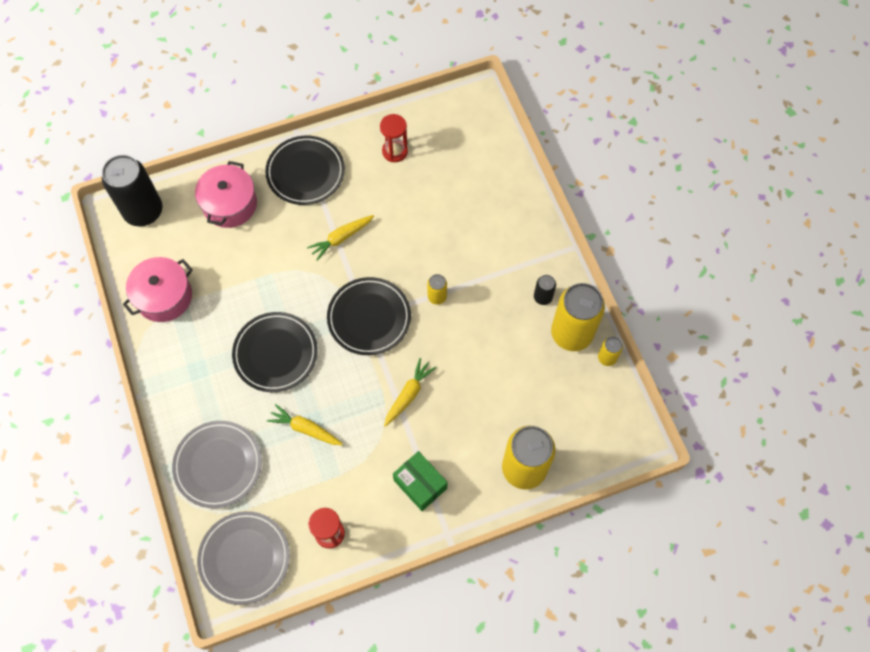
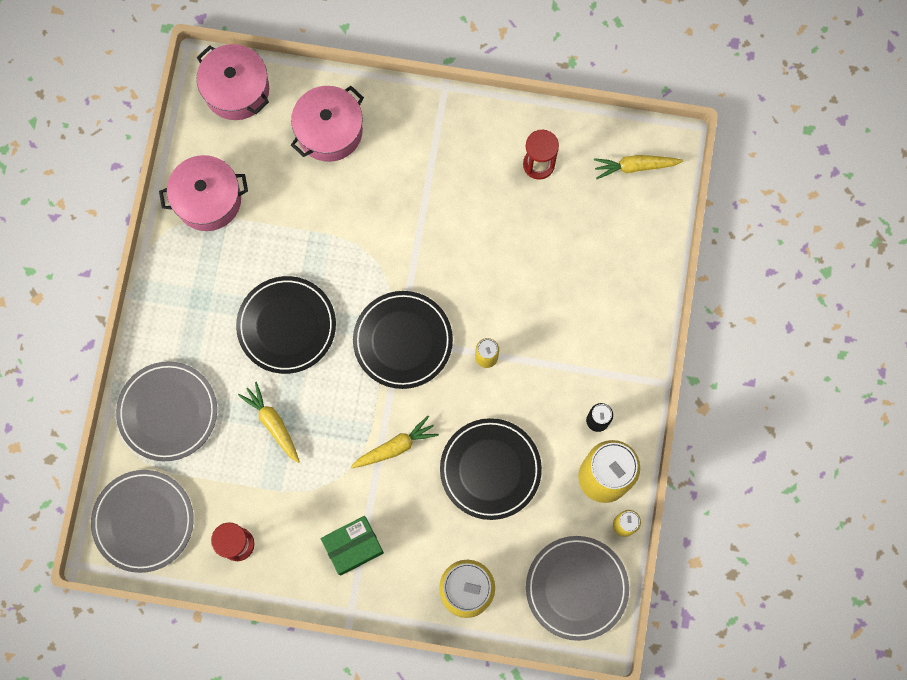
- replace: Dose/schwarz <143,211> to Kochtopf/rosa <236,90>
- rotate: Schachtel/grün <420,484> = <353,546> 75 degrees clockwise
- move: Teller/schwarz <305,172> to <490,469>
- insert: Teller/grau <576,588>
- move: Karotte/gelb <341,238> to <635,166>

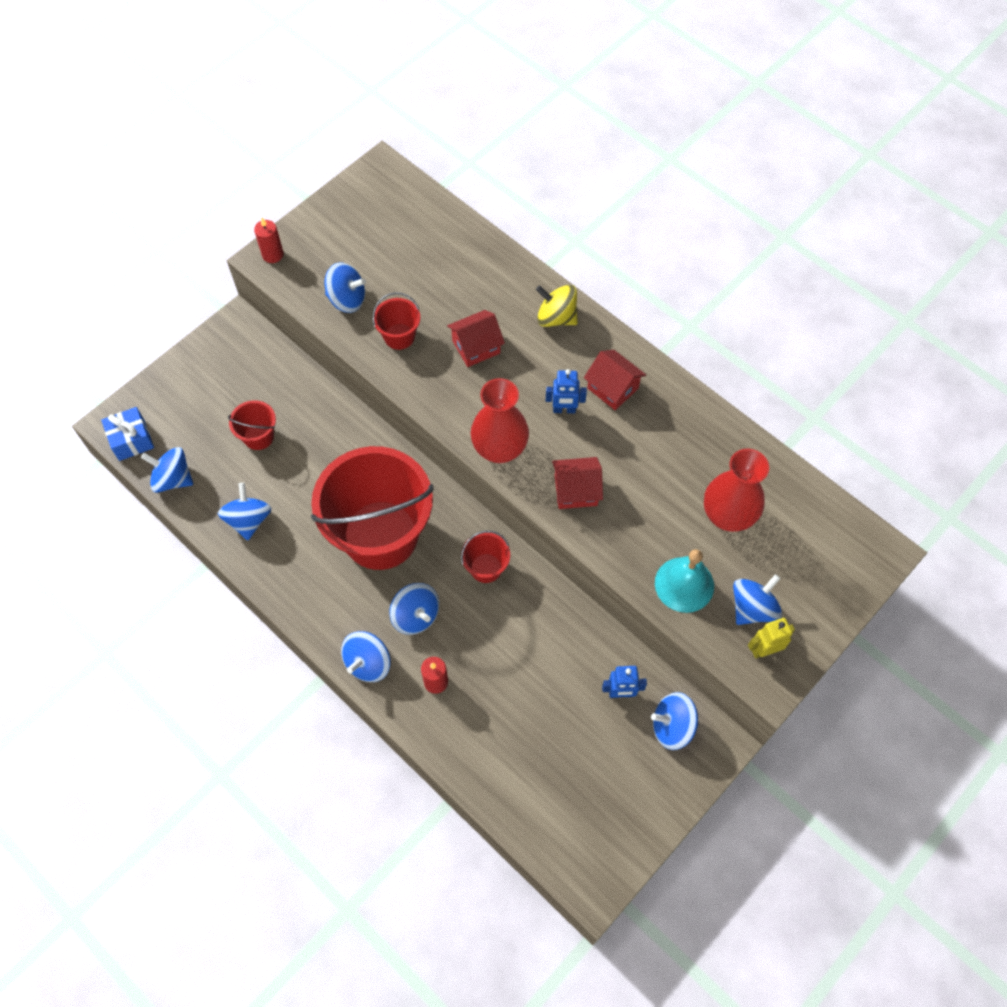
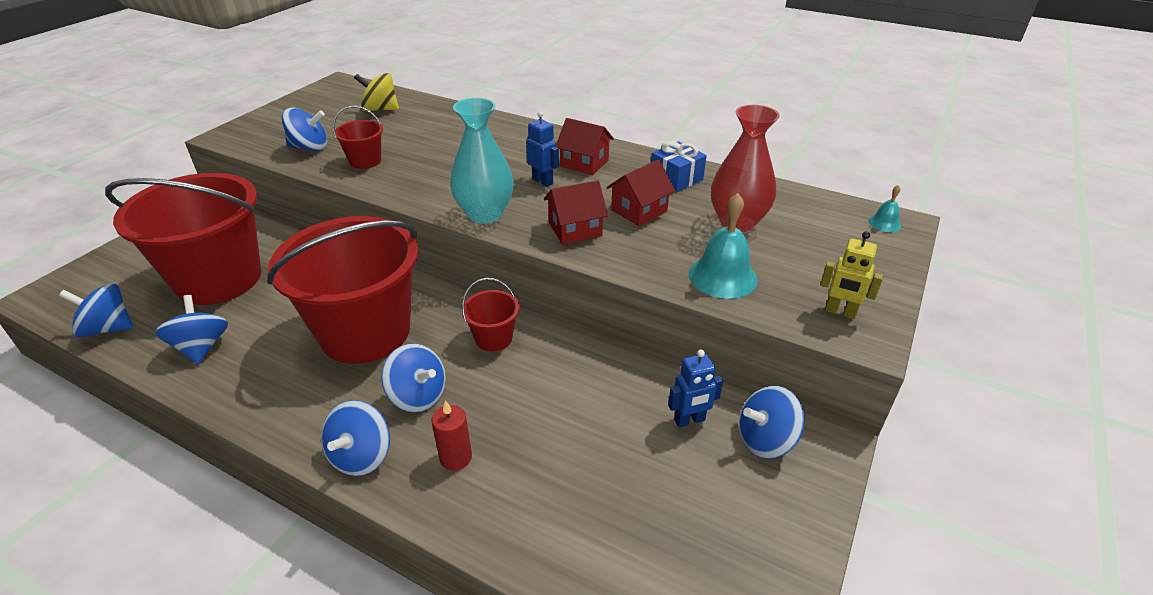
- resize: Eimer/rot <258,436> = <219,279> x2.39
- move: Kreisel/gelb <556,317> to <380,109>
- recolor: Vase/rot <499,449> to Vase/türkis <485,214>
- rotate: Roboter/blau <564,410> = <543,181> 120 degrees counterclockwise
- move: Haus/rot <476,347> to <639,211>
- move: Geschenk/blau <131,440> to <676,178>
- rotate: Roboter/gelb <764,650> = <840,312> 120 degrees counterclockwise
- insert: Glocke/türkis <884,223>
- delete: Kerze/rot <273,255>
- delete: Kreisel/blau <752,608>

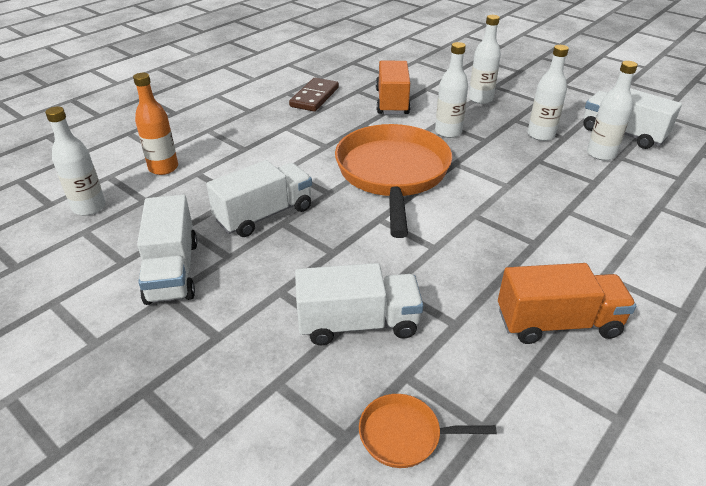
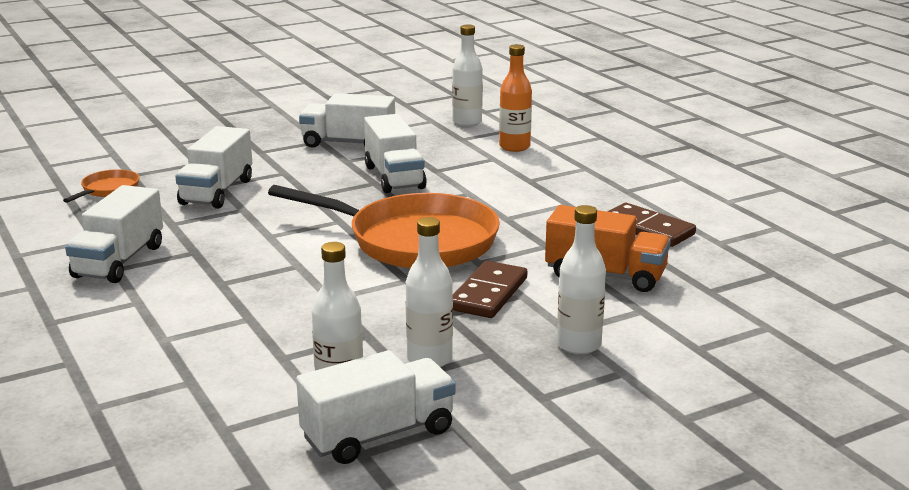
- recolor: Lastwagen/orange <557,323> to Lastwagen/weiß <119,261>
- replace: Flasche/weiß <448,132> to Dominostein/braun <488,294>

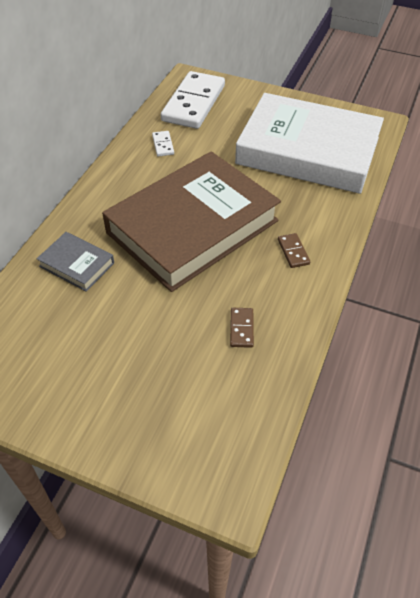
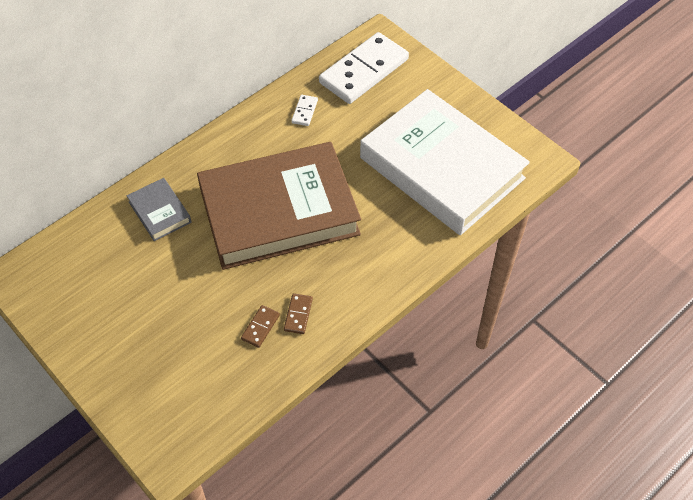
- move: Dominostein/braun <293,252> to <298,315>

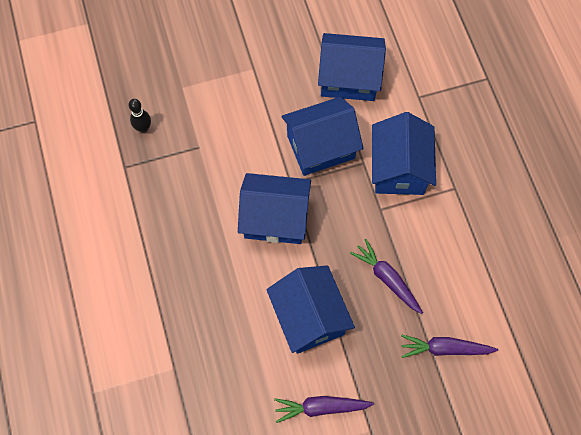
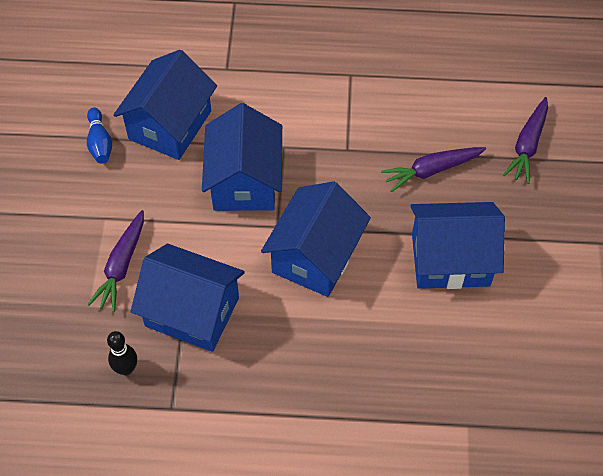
- insert: Bowlingkegel/blau <100,143>
- move: Karotte/lila <321,407> to <122,266>
- move: Haus/blau <399,168> to <192,312>

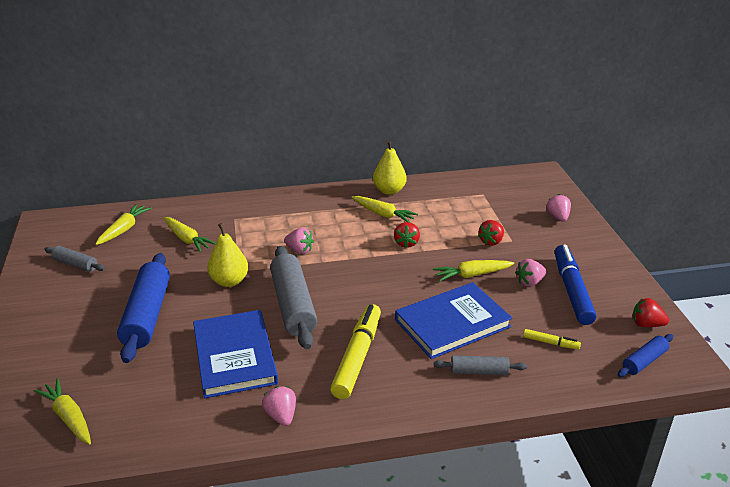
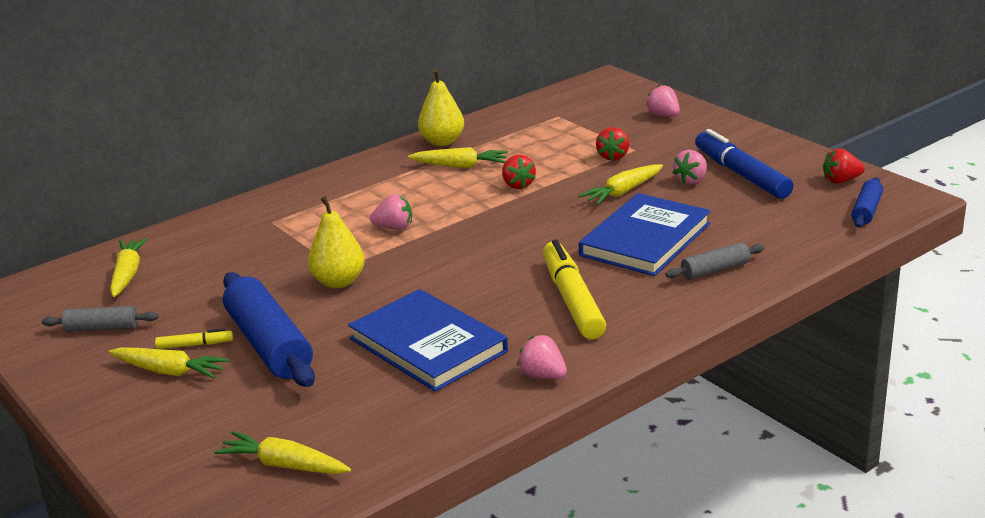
- move: Karotte/gelb <187,239> to <169,371>
- move: Filzstift/gelb <550,343> to <195,345>
- delete: Nudelholz/grau <293,305>

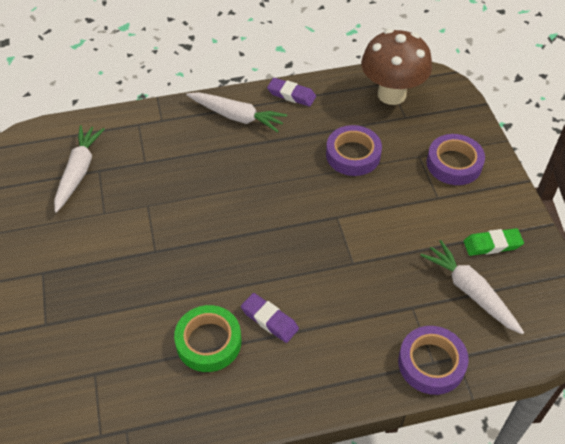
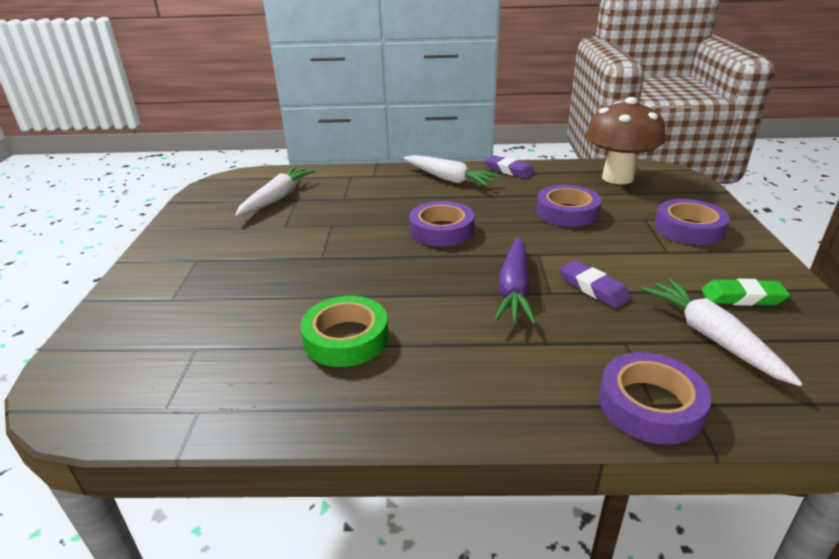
- insert: Klebeband/lila <441,230>
- insert: Karotte/lila <514,289>
- move: Radiergummi/lila <269,320> to <593,288>

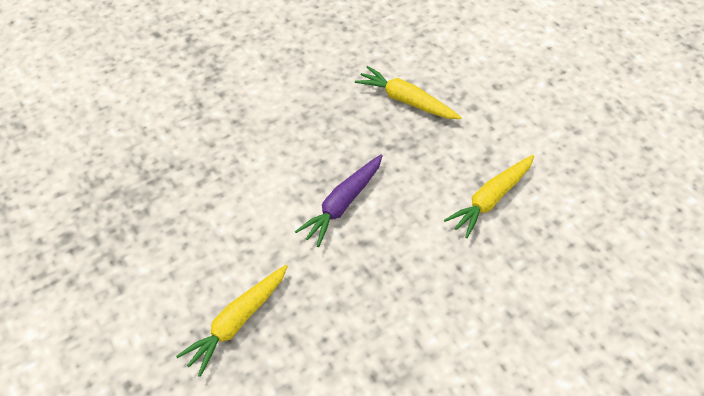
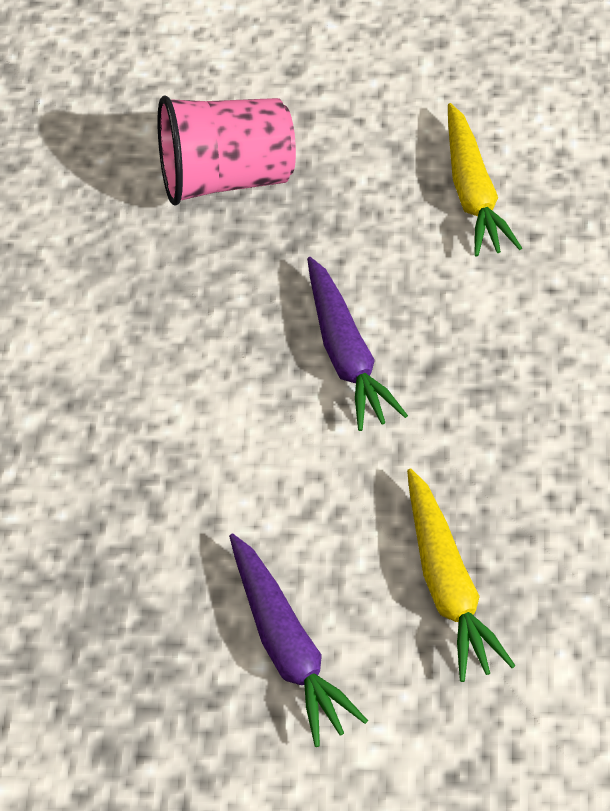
- replace: Karotte/gelb <406,101> to Becher/rosa <225,178>
- insert: Karotte/lila <286,646>

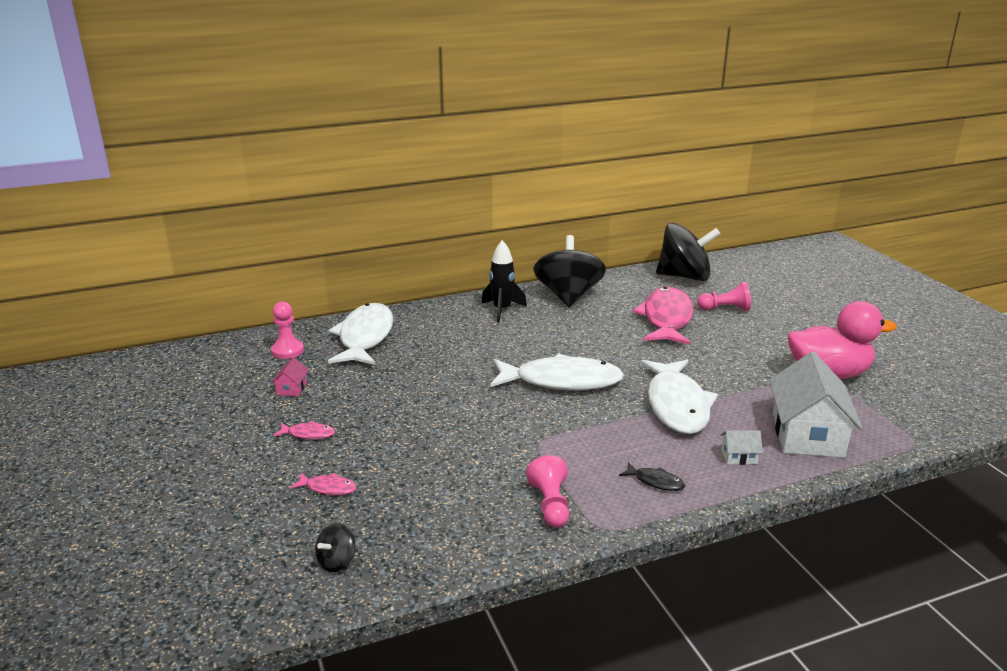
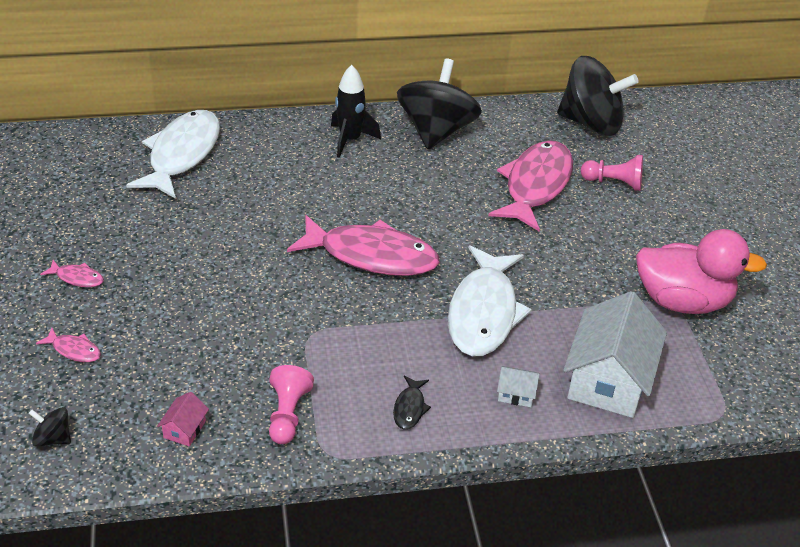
- rotate: Kreisel/schwarz <337,561> = <53,438> 60 degrees clockwise
- move: Haus/rosa <291,388> to <184,429>
- recolor: Fisch/weiß <561,381> to Fisch/rosa <371,256>
- rotate: Fisch/schwarz <655,482> = <409,408> 60 degrees clockwise
- delete: Bauer/rosa <287,351>

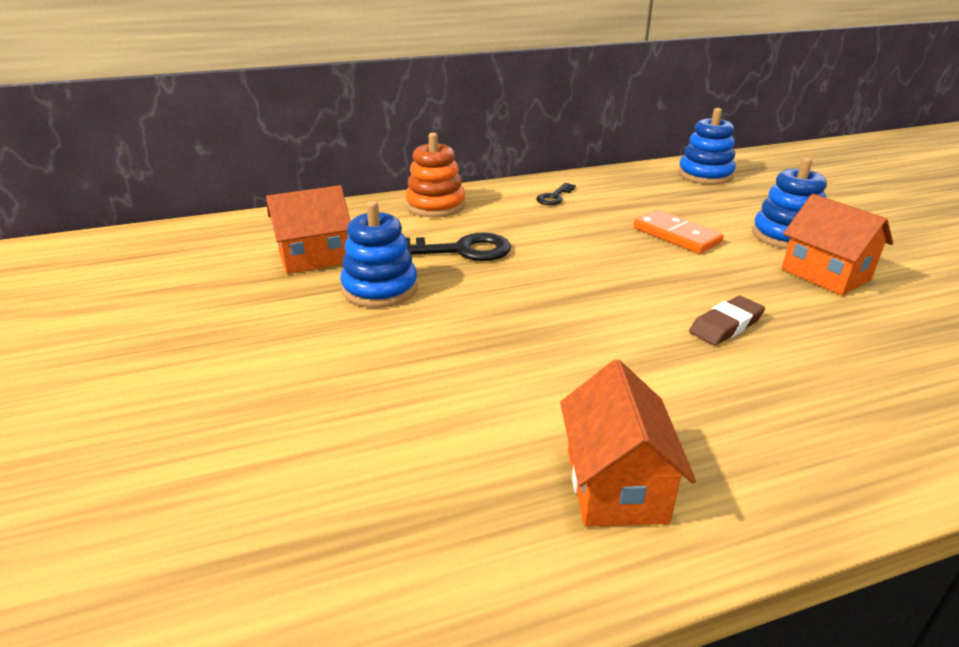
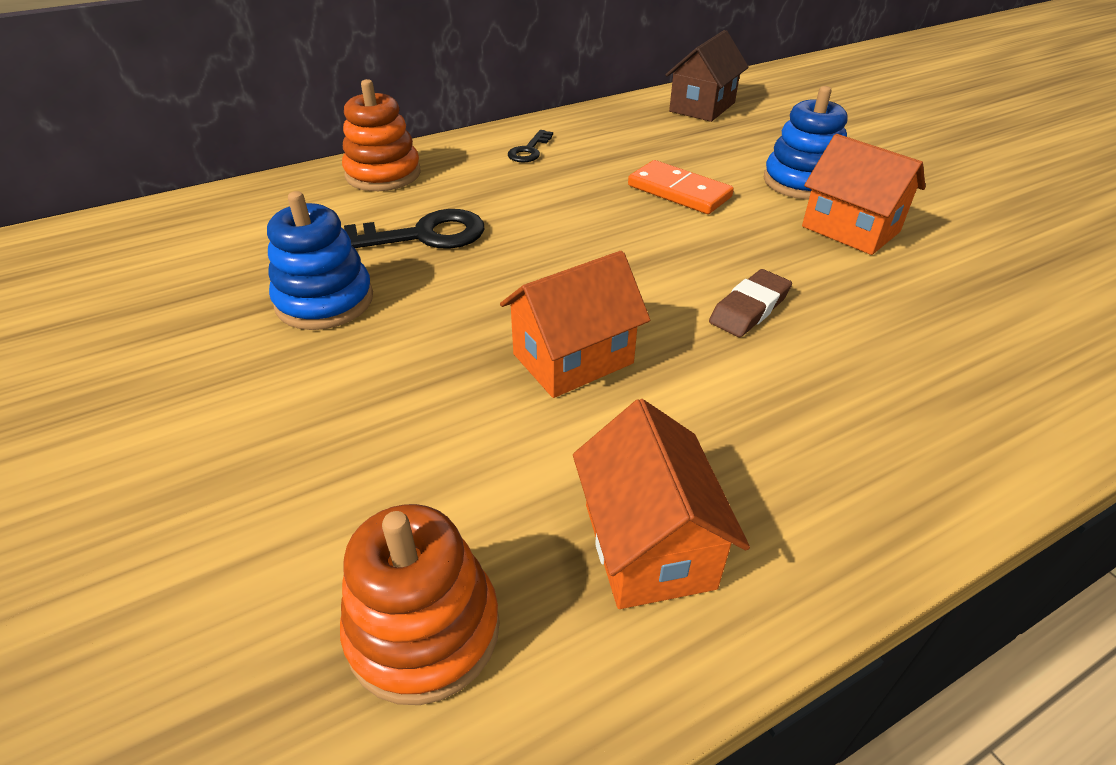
- insert: Stapelspielzeug/orange <424,630>
- move: Haus/orange <314,257> to <573,358>
- replace: Stapelspielzeug/blau <705,175> to Haus/braun <702,107>

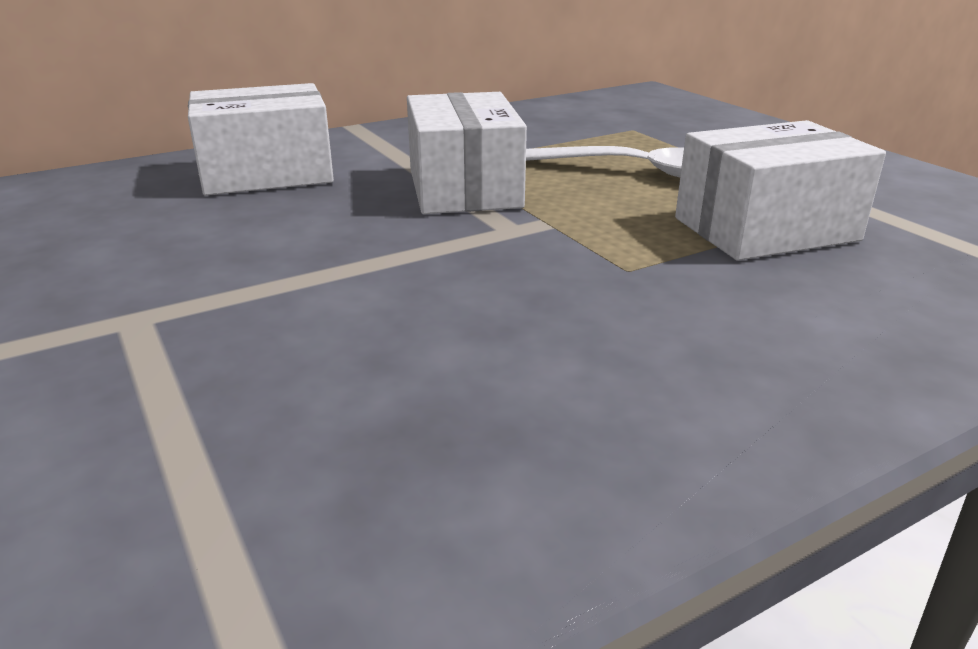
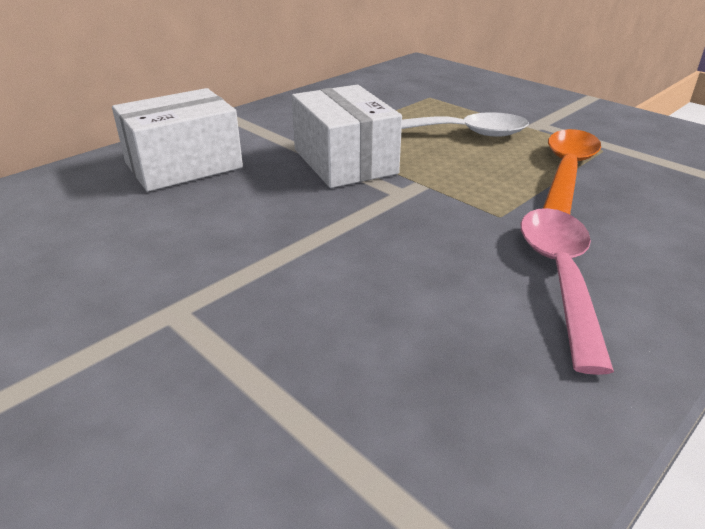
- insert: Löffel/rosa <560,276>
- replace: Schachtel/weiß <765,229> to Löffel/orange <567,172>

